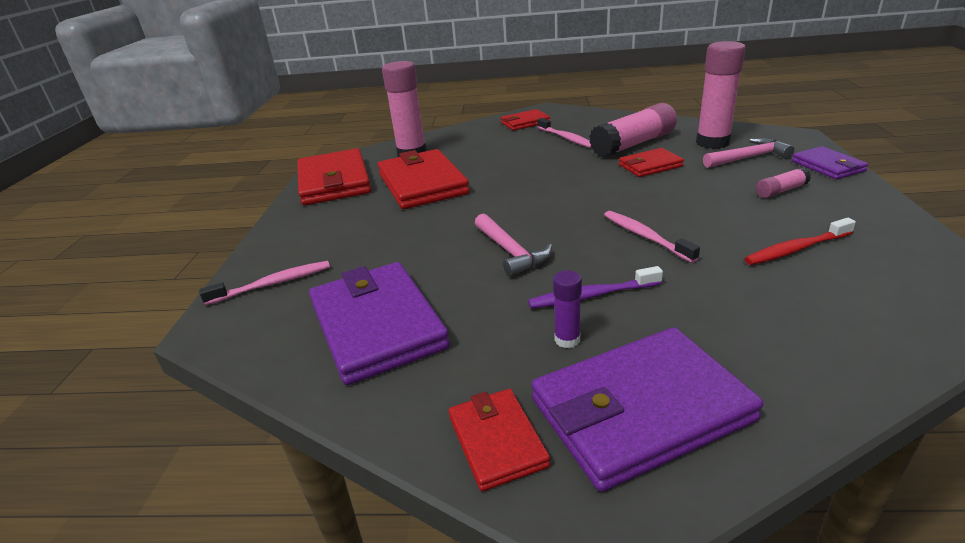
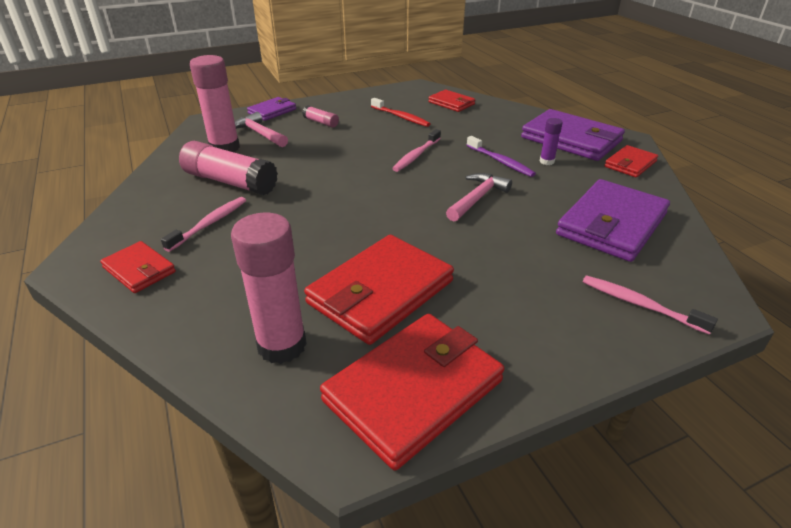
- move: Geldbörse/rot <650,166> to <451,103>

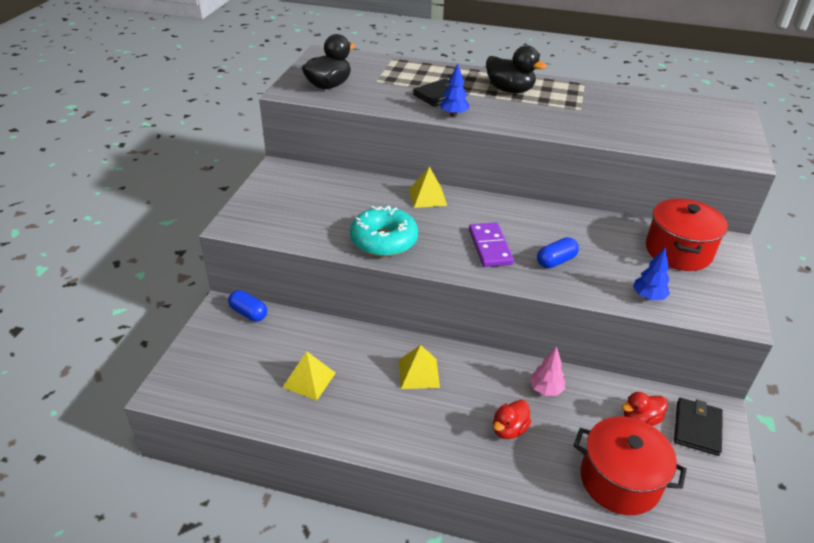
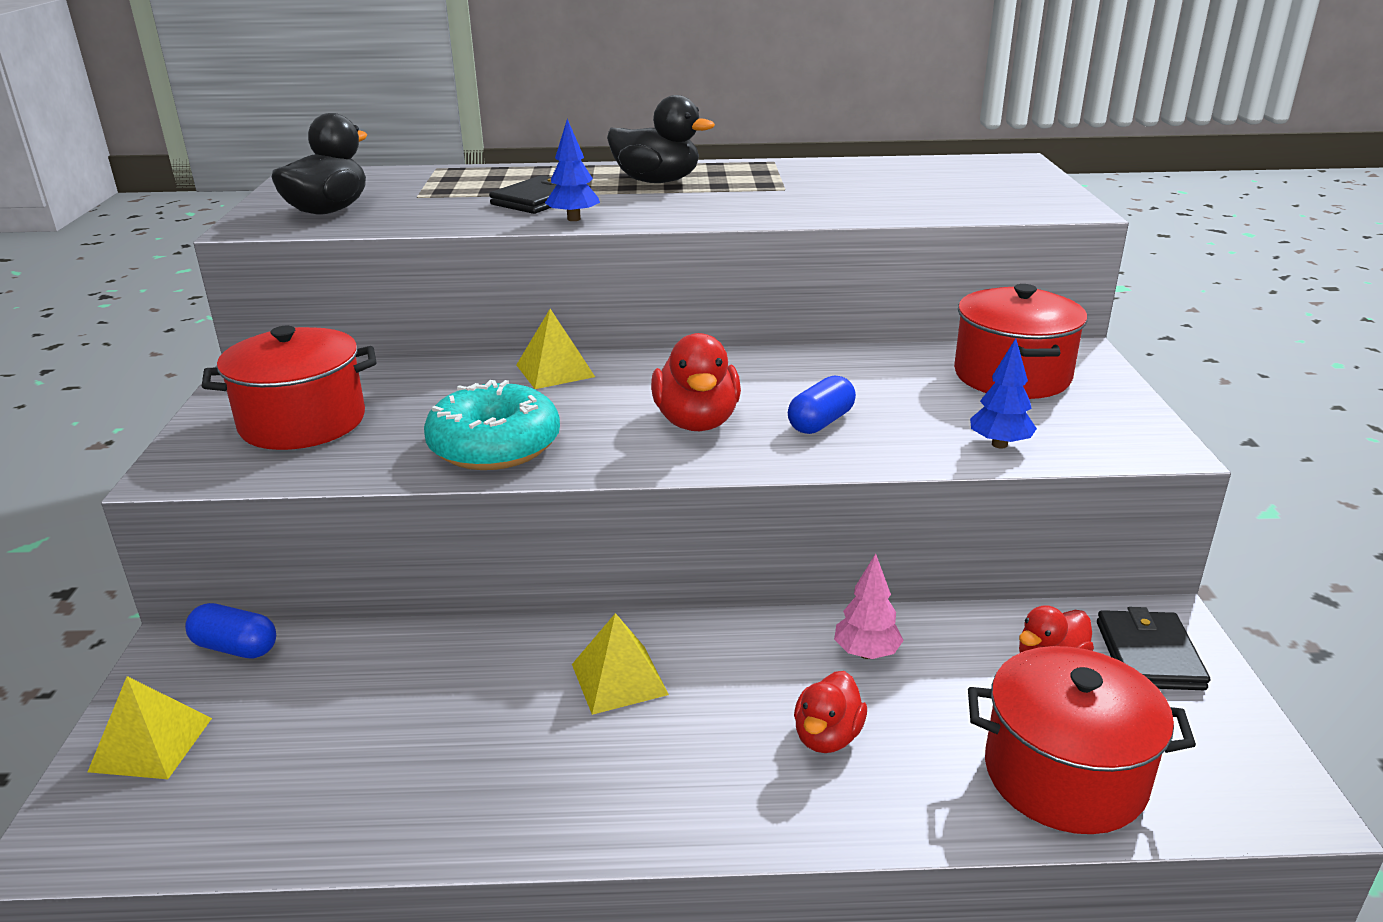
- move: Pyramide/gelb <309,380> to <151,744>
- insert: Kochtopf/rot <303,422>
- replace: Dominostein/lila <490,247> to Ente/rot <697,422>

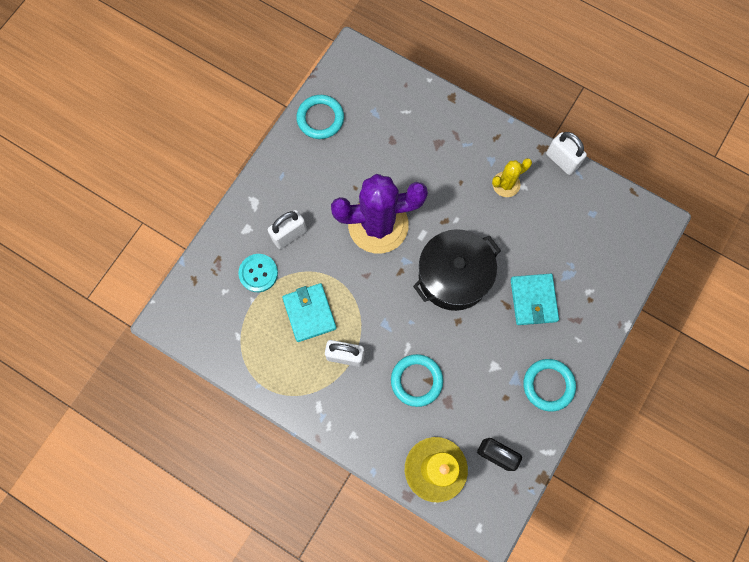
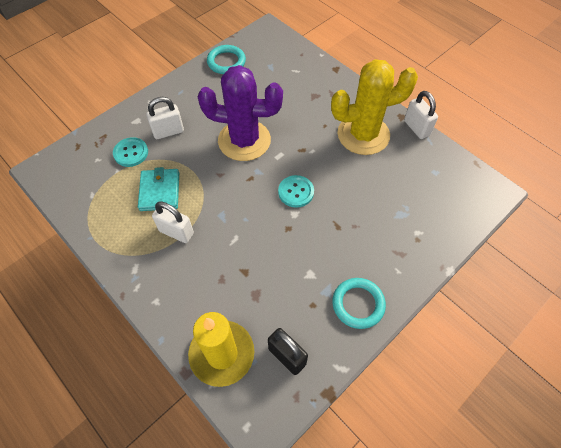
- replace: Kochtopf/schwarz <453,276> to Knopf/türkis <296,192>
- resize: Kaktus/gelb <506,184> = <363,135> x2.13
- delete: Ring/türkis <416,380>
- delete: Geldbörse/türkis <533,300>

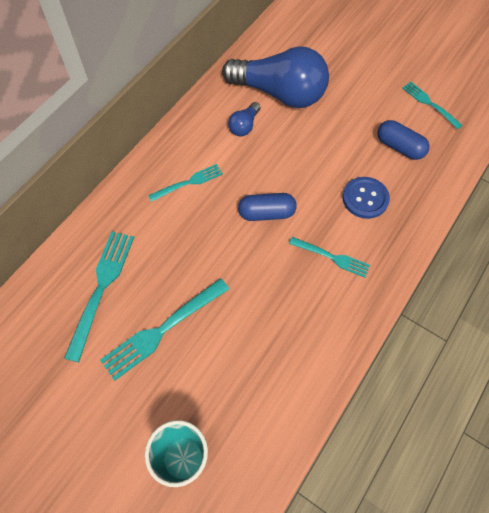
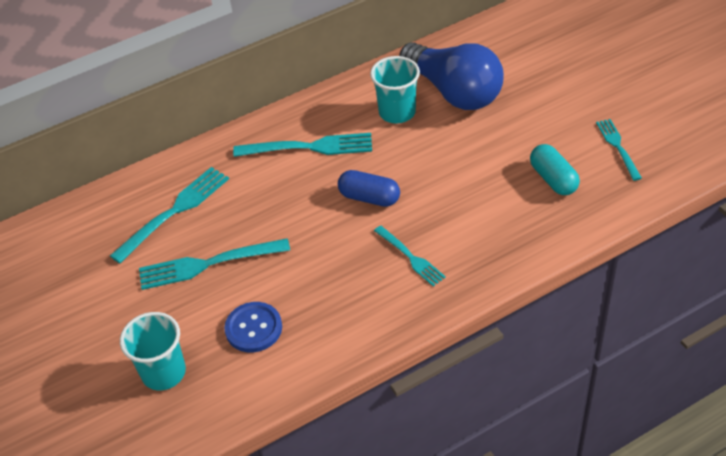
- move: Knopf/blau <365,198> to <253,328>
- resize: Gabel/türkis <188,182> = <309,147> x1.64
- replace: Glühbirne/blau <244,126> to Becher/türkis <397,112>
- recolor: Kapsel/blau <399,147> to Kapsel/türkis <553,179>

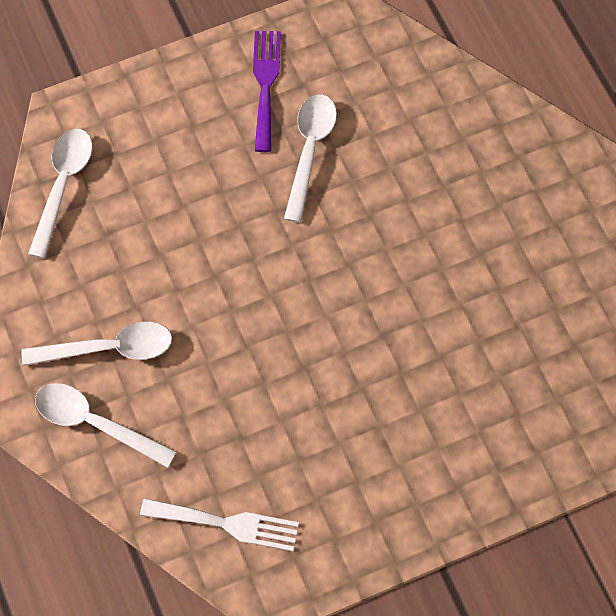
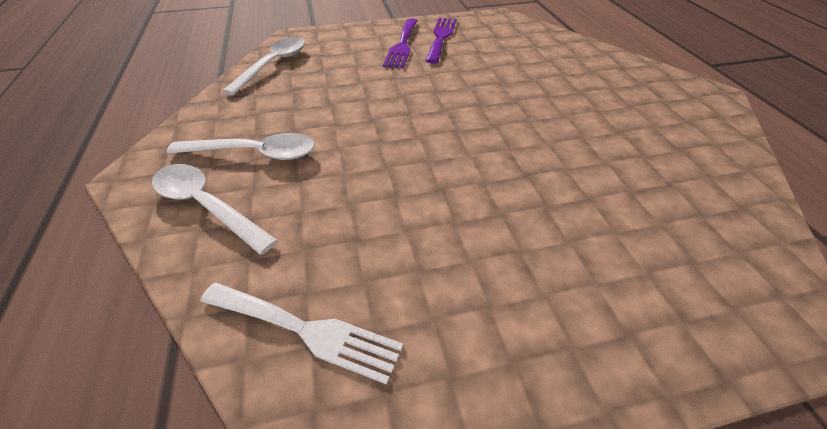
- insert: Gabel/lila <402,45>
- delete: Löffel/weiß <310,150>

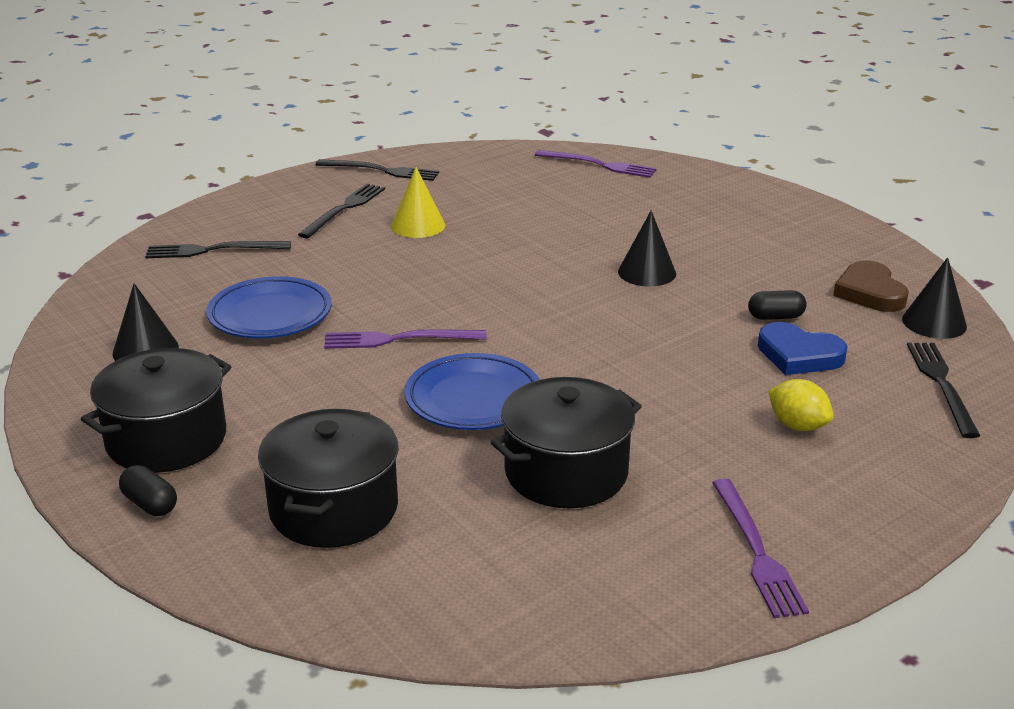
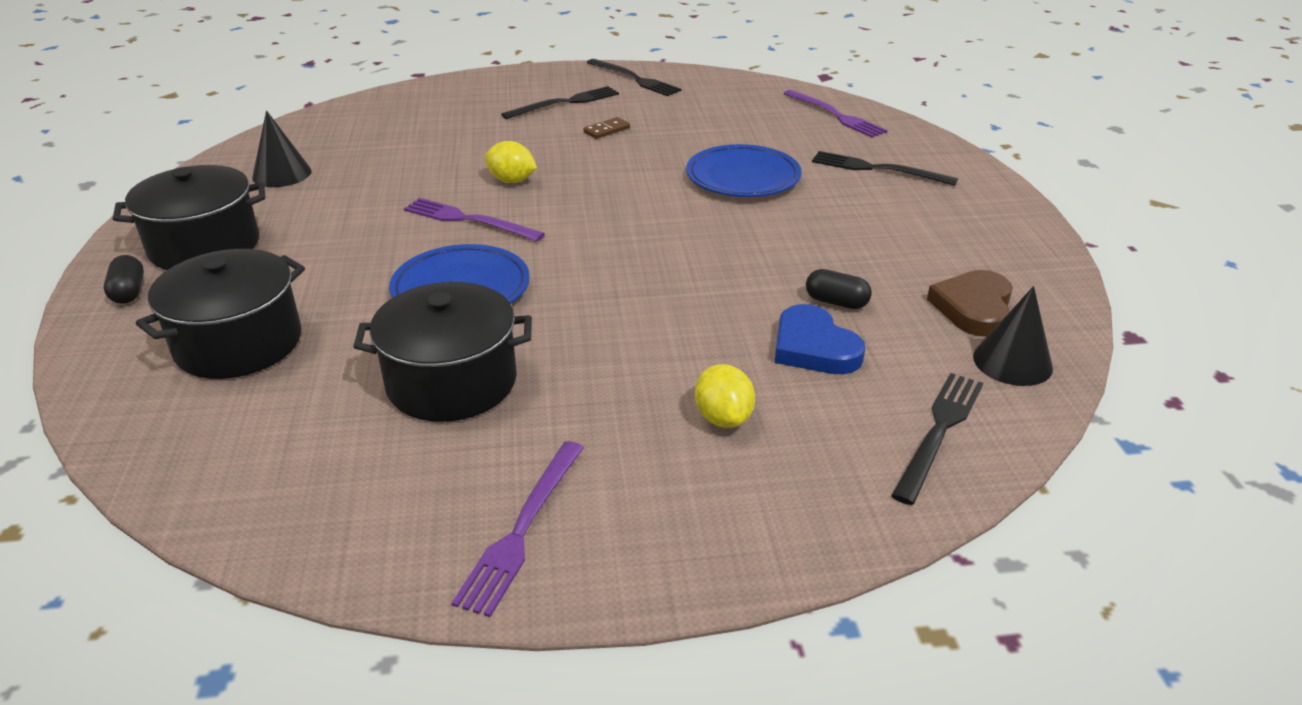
- insert: Zitrone/gelb <511,181>
- replace: Kegel/gelb <418,225> to Dominostein/braun <607,130>
- move: Teller/blau <270,315> to <743,178>
- move: Gabel/schwarz <213,250> to <877,169>
- delete: Kegel/schwarz <647,272>

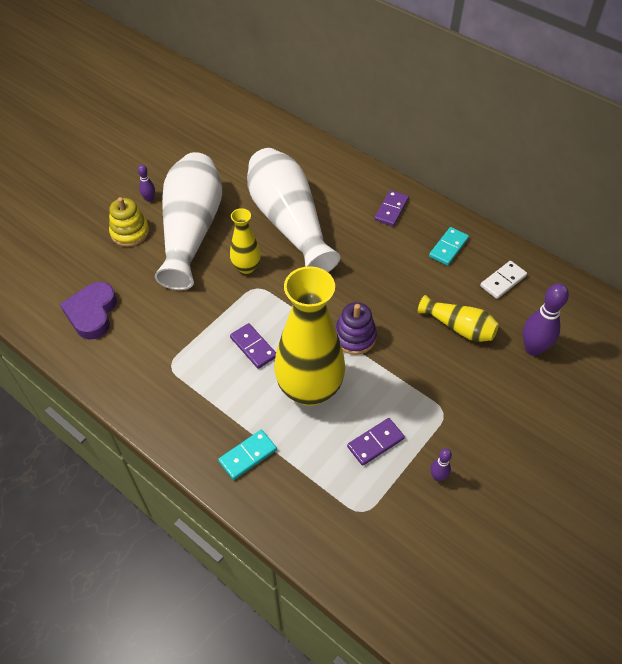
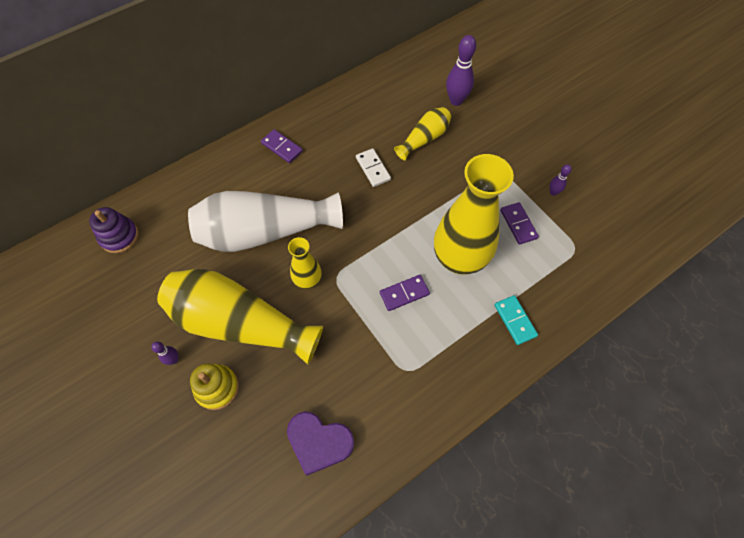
- move: Stapelspielzeug/lila <354,337> to <119,236>
- recolor: Vase/weiß <191,231> to Vase/gelb <240,323>
- move: Dominostein/weiß <503,281> to <373,169>
- delete: Dominostein/türkis <448,247>

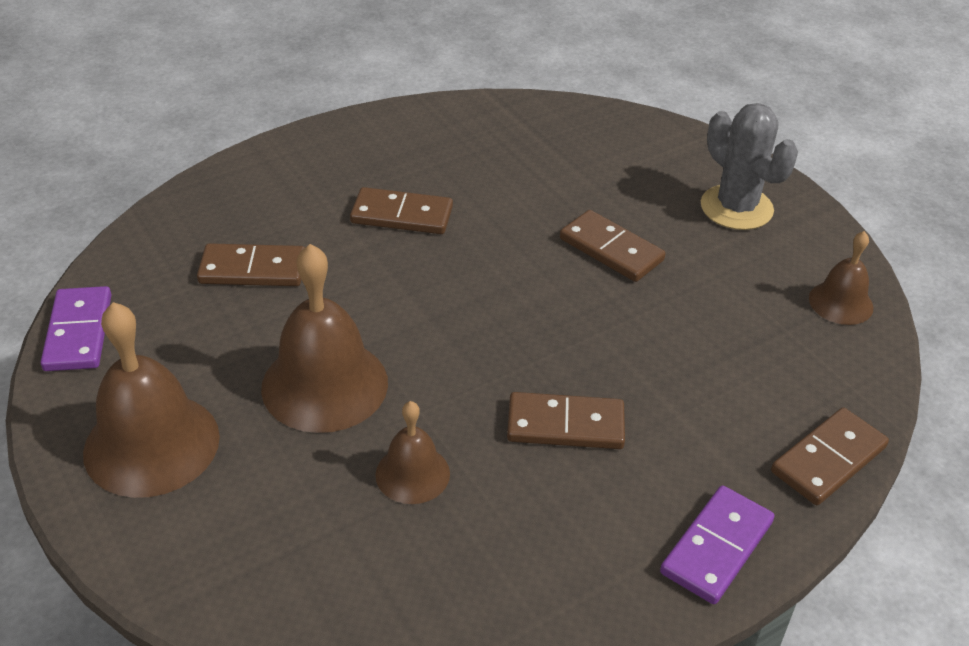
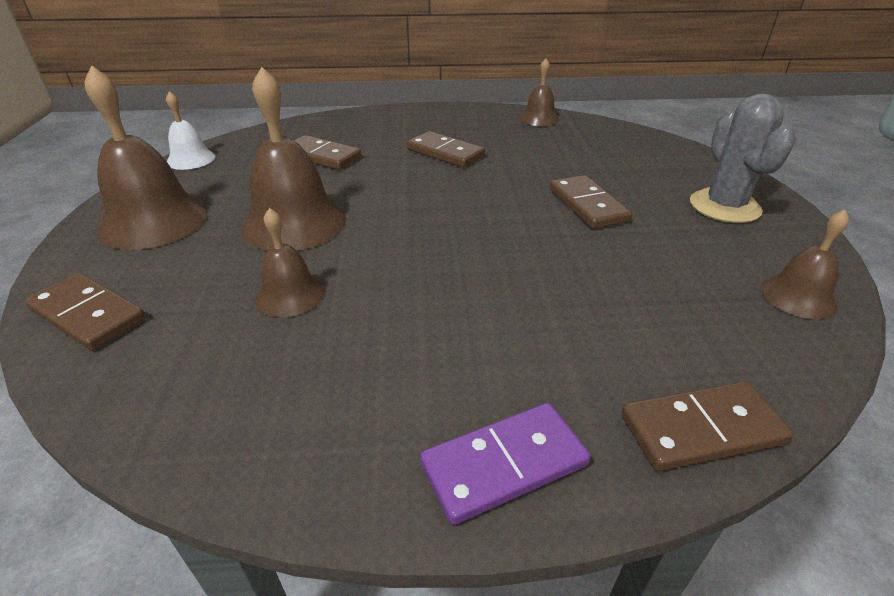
- move: Dominostein/braun <565,425> to <88,314>
- replace: Dominostein/lila <78,332> to Glocke/weiß <191,159>
- insert: Glocke/braun <539,118>

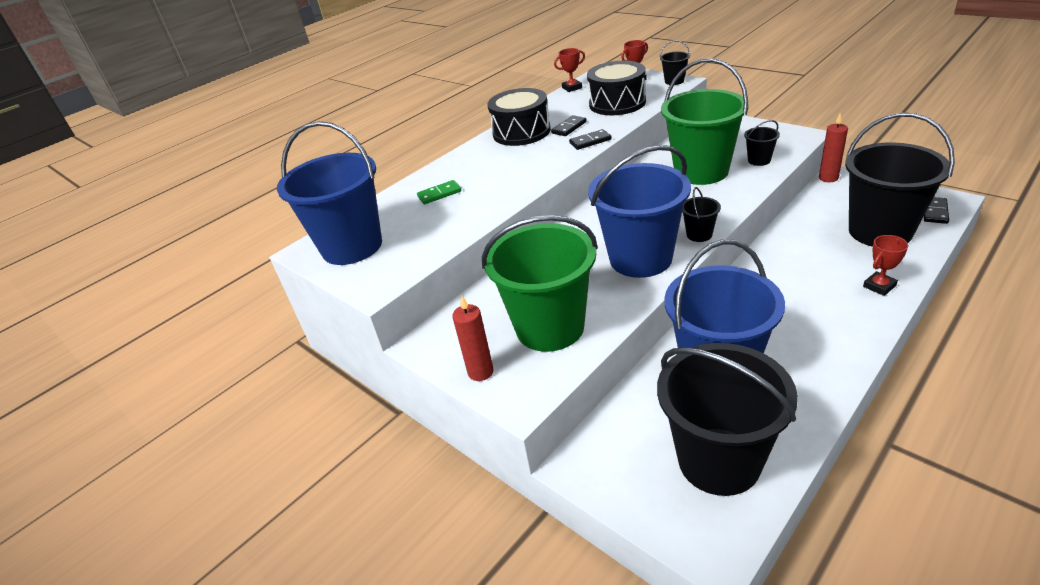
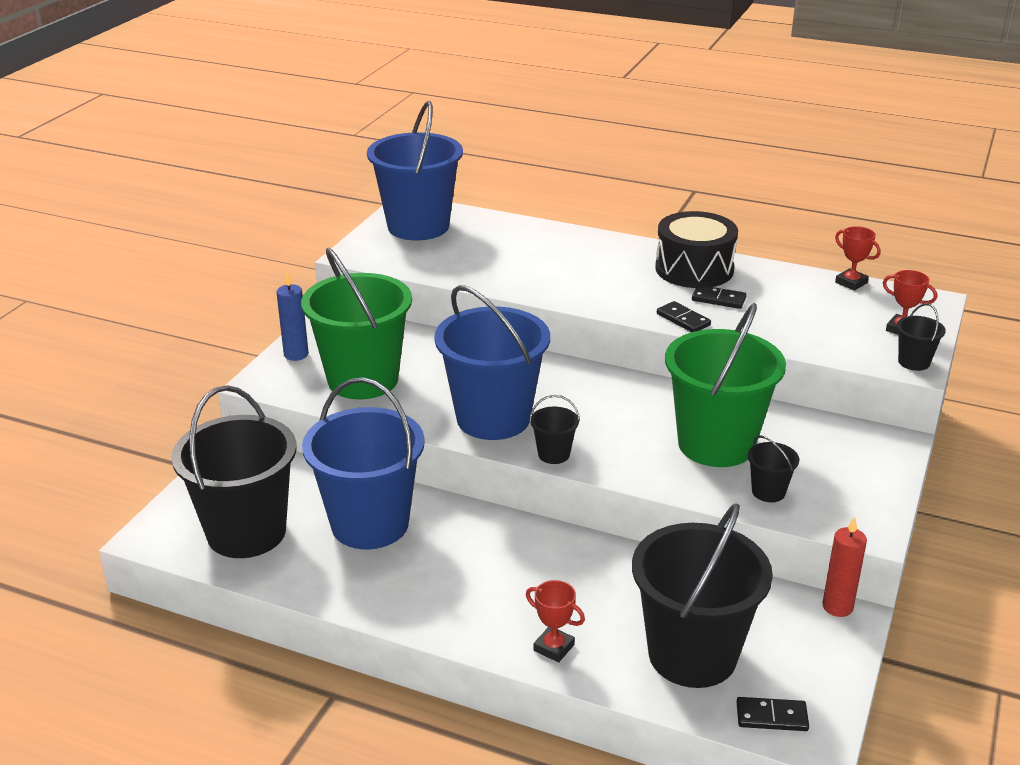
- recolor: Kerze/rot <480,372> to Kerze/blau <296,354>
- delete: Dominostein/grün <439,194>
- delete: Trommel/schwarz <617,103>

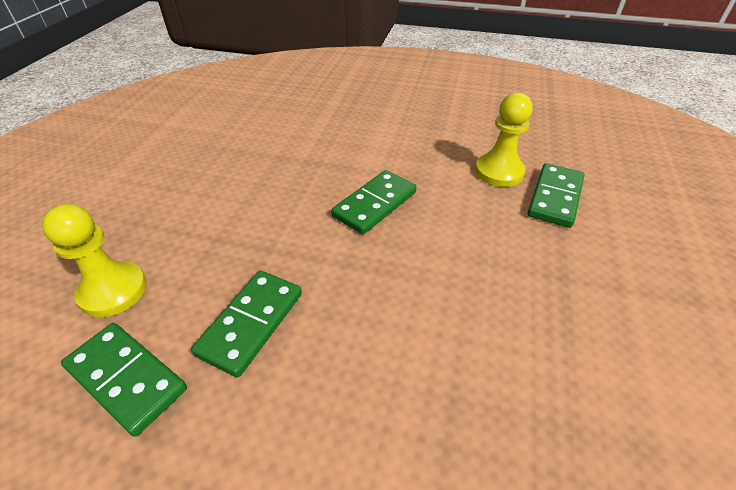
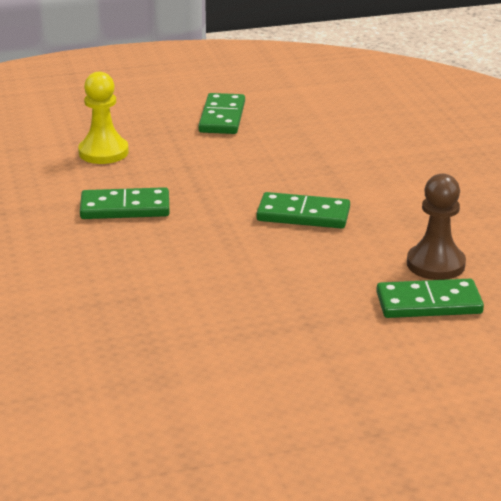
- move: Dominostein/grün <126,378> to <222,117>
- recolor: Bauer/gelb <499,172> to Bauer/braun <435,264>

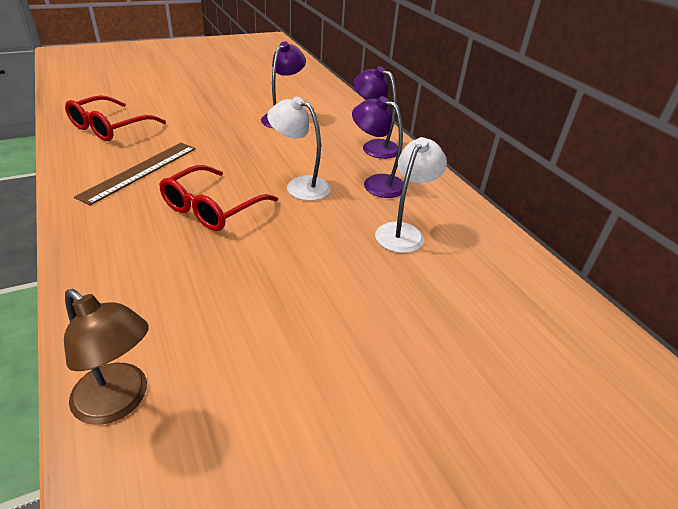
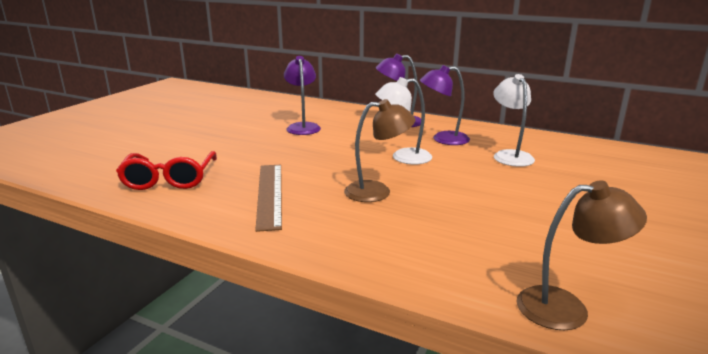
- replace: Brille/rot <212,208> to Lampe/braun <377,191>

